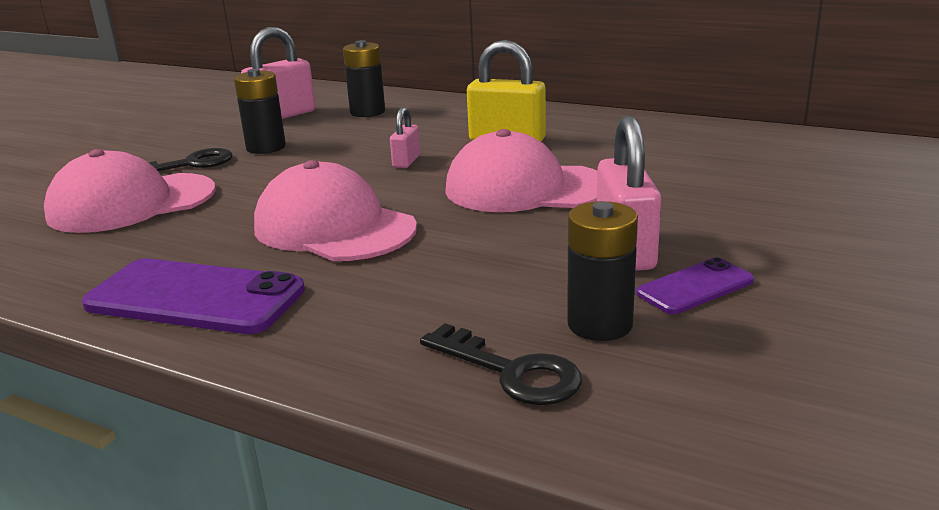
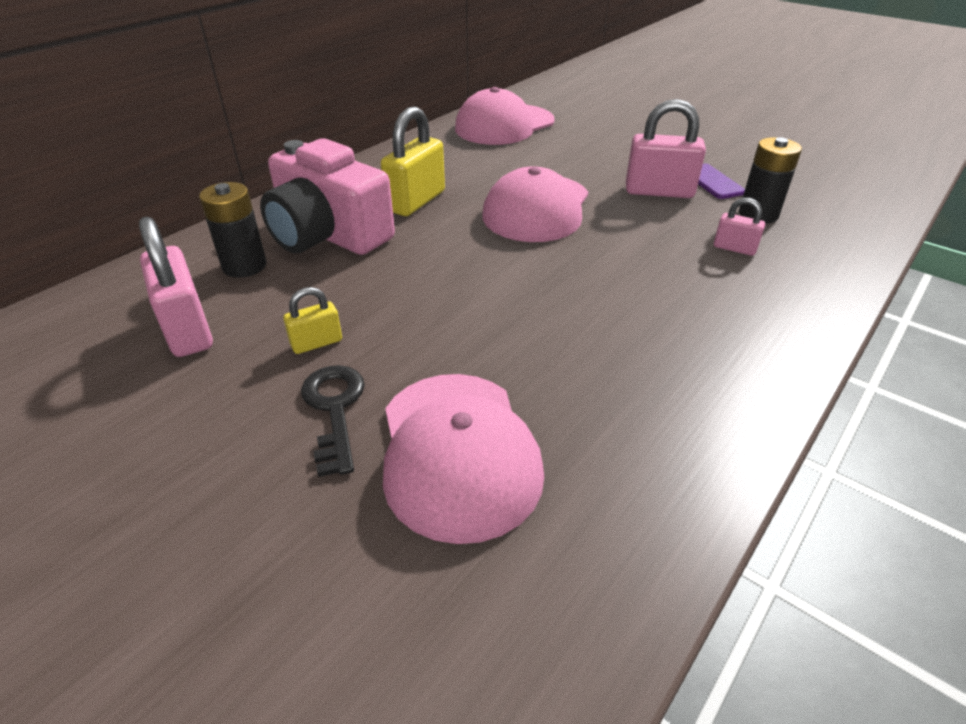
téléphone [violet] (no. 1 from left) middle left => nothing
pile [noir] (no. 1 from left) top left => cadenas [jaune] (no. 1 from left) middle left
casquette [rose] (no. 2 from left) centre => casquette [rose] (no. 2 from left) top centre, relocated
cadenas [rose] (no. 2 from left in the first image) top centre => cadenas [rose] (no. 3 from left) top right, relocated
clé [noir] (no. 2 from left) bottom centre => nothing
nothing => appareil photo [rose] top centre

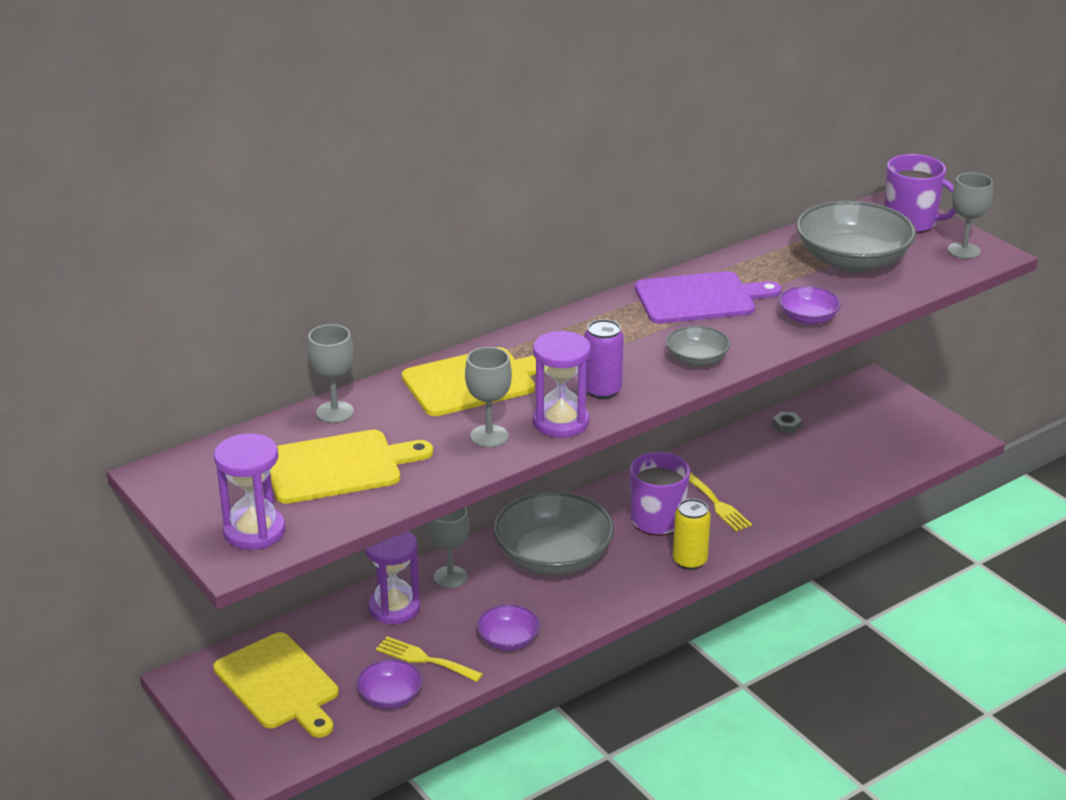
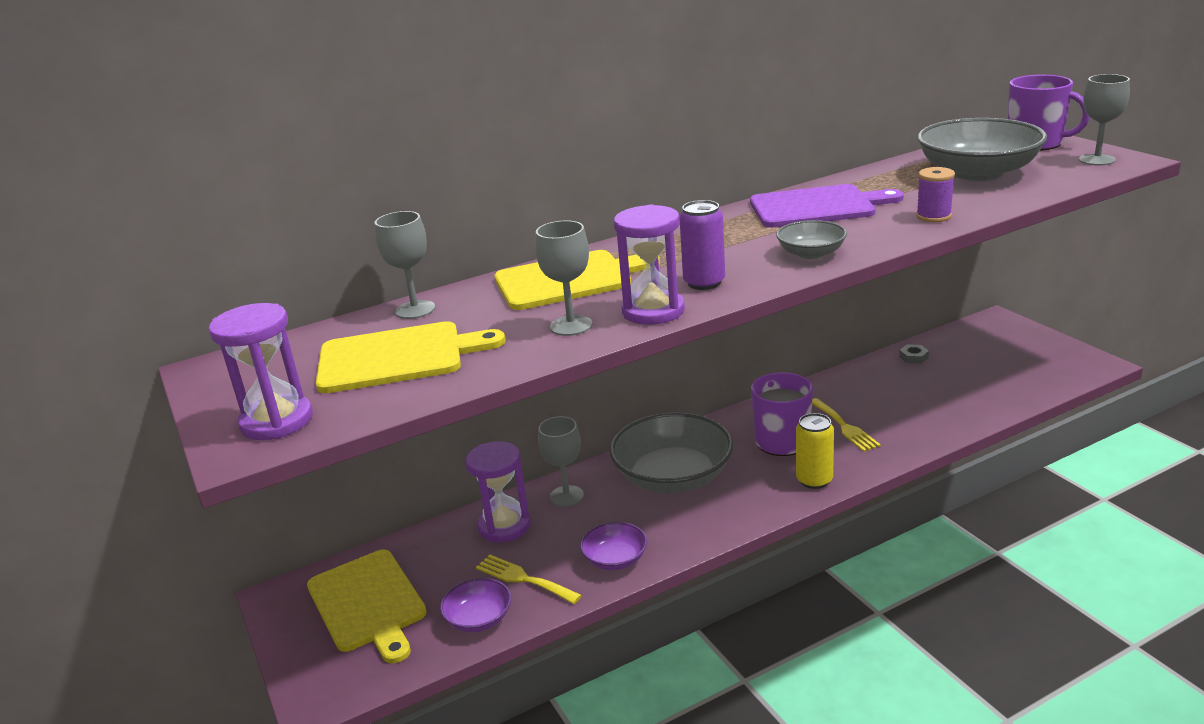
bol [violet] (no. 3 from left) middle right => bobine [violet] top right

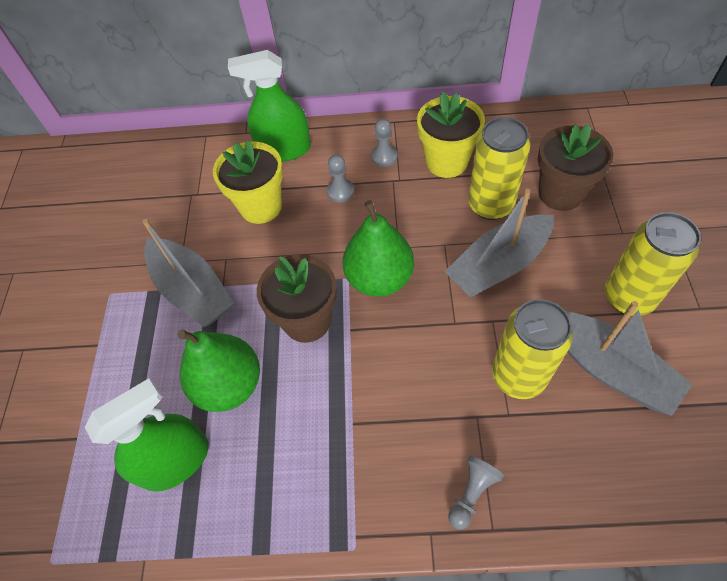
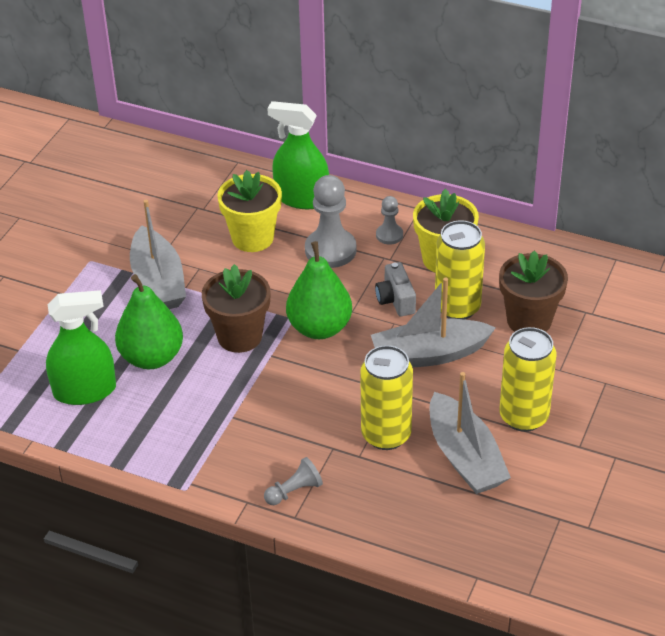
pion [gris] (no. 1 from left in the first image) top centre => pion [gris] (no. 2 from left) centre, x1.87
nothing => appareil photo [gris] centre

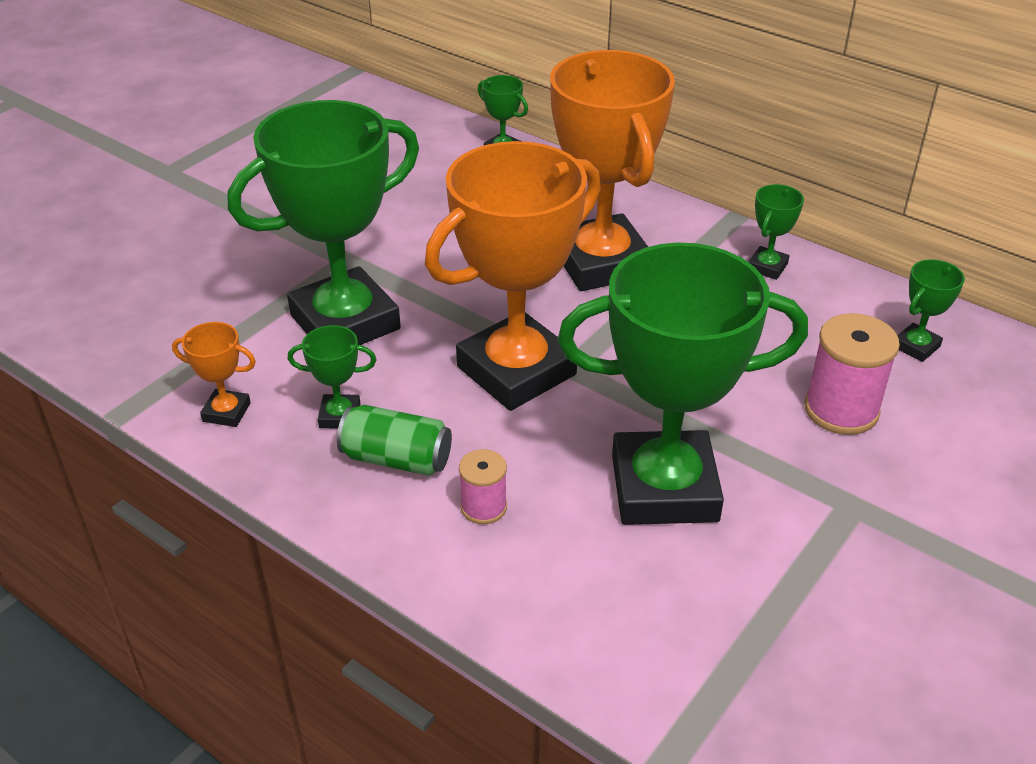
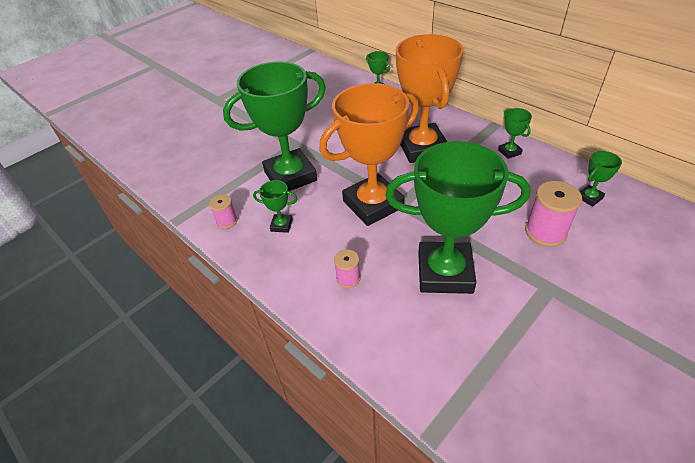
trophée [orange] (no. 1 from left) middle left => bobine [rose] (no. 1 from left) middle left
canette [vert] centre => nothing
trophée [vert] (no. 5 from left) top right, 60 degrees counterclockwise

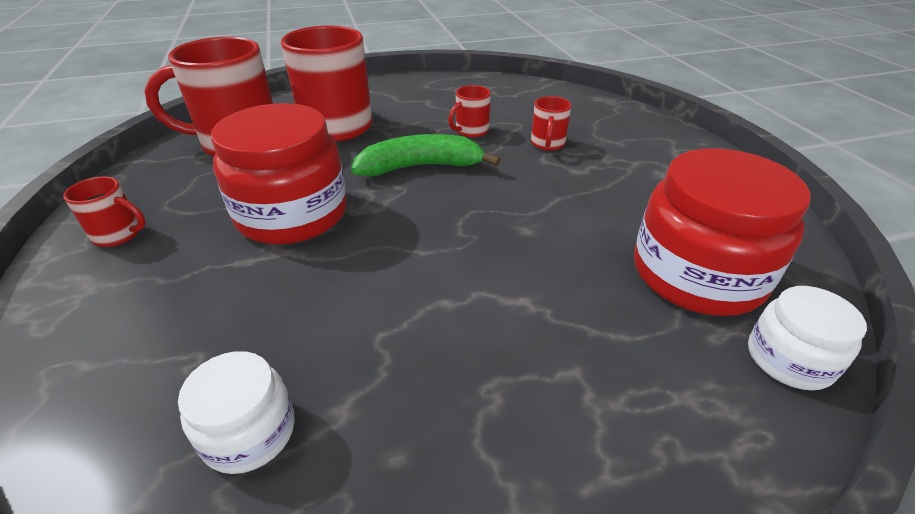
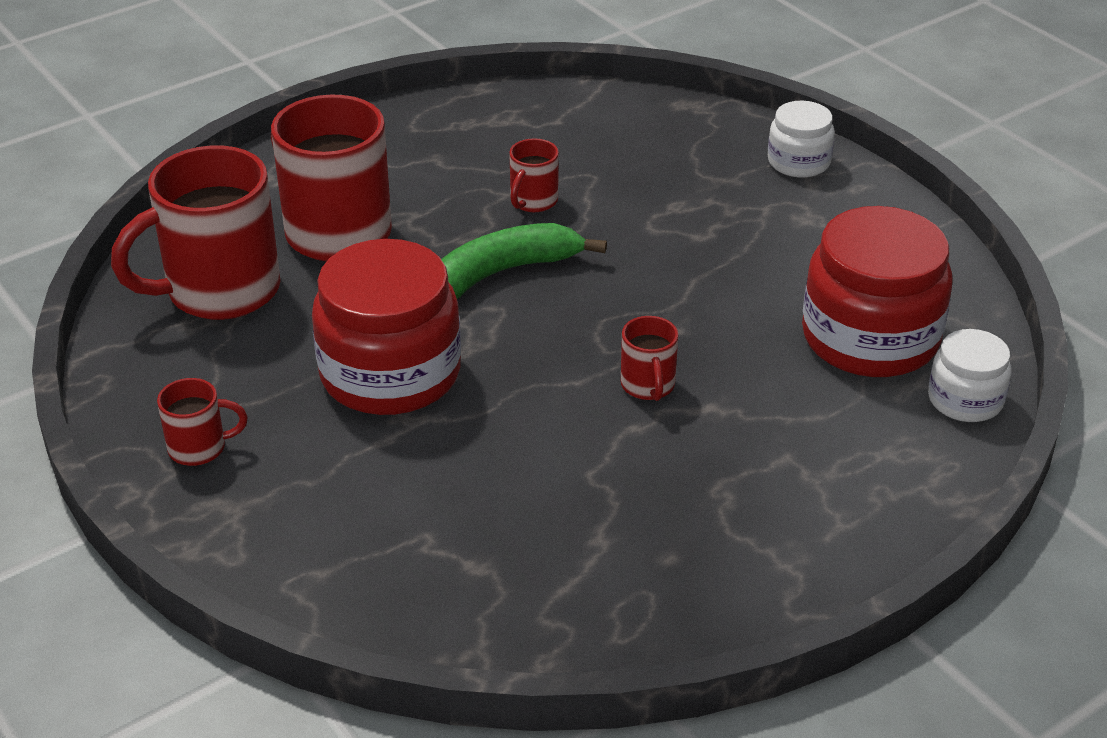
bocal [blanc] (no. 1 from left) bottom left => bocal [blanc] (no. 1 from left) top right, relocated
tasse [rouge] (no. 5 from left) top centre => tasse [rouge] (no. 5 from left) centre, relocated

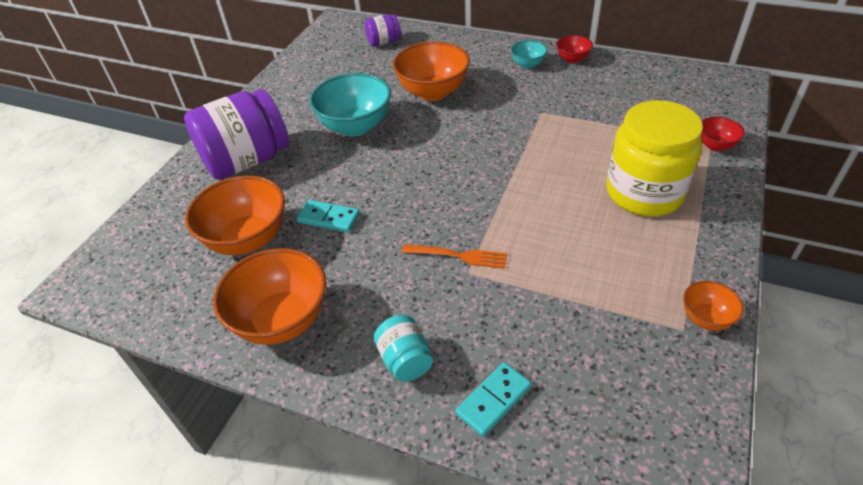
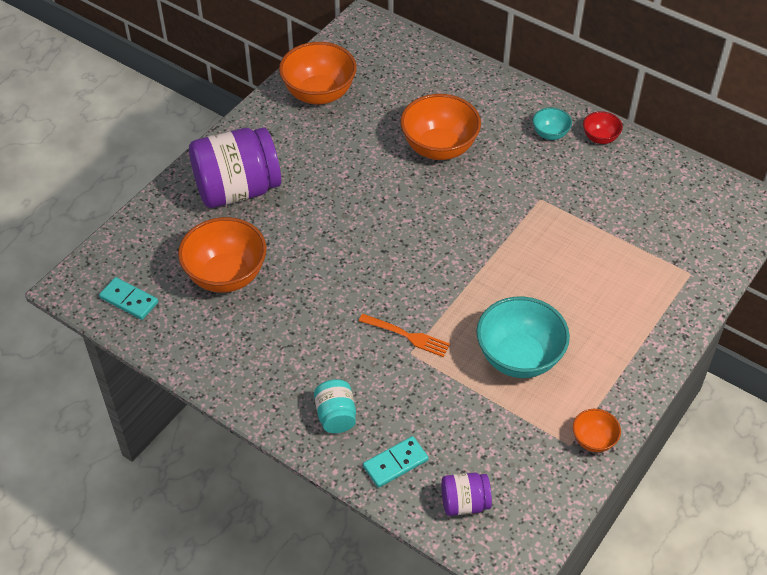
bol [orange] (no. 2 from left) middle left => bol [orange] (no. 2 from left) top centre, relocated
domino [turquoise] (no. 1 from left) centre => domino [turquoise] (no. 1 from left) middle left, relocated
bol [turquoise] (no. 1 from left) top centre => bol [turquoise] (no. 1 from left) middle right, relocated
bocal [violet] (no. 2 from left) top centre => bocal [violet] (no. 2 from left) bottom centre, relocated
bocal [jaune] top right => nothing
bol [rouge] (no. 2 from left) top right => nothing

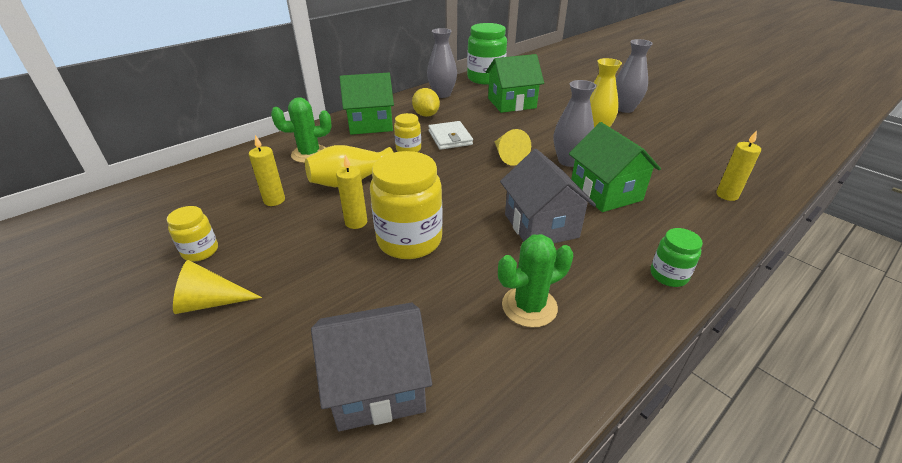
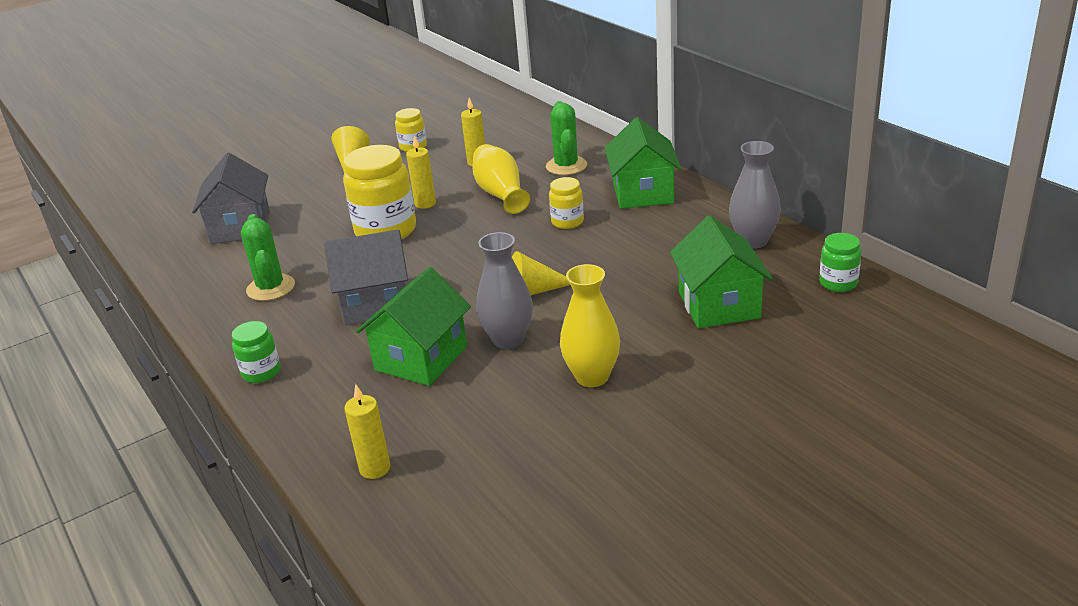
citron [jaune] top centre => nothing
portefeuille [blanc] top centre => nothing
bocal [vert] (no. 1 from left in the first image) top centre => bocal [vert] (no. 2 from left) middle right, x0.52
maison [vert] (no. 3 from left in the first image) middle right => maison [vert] (no. 1 from left) centre, 45 degrees counterclockwise
vase [gris] (no. 3 from left) top right => nothing

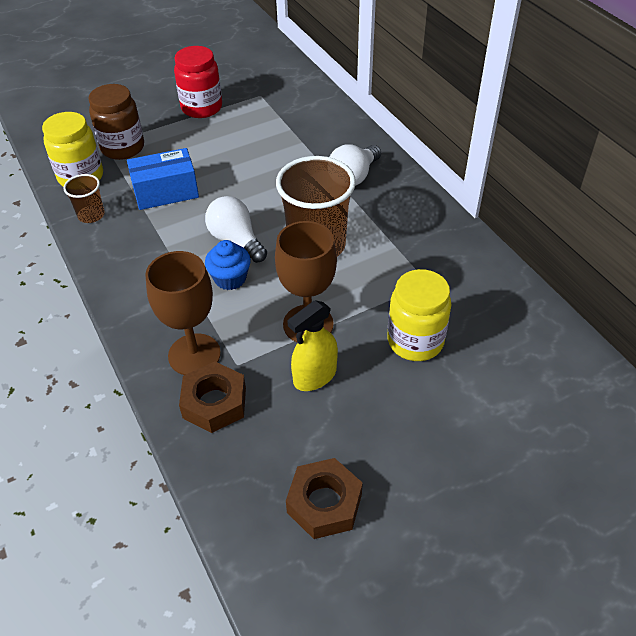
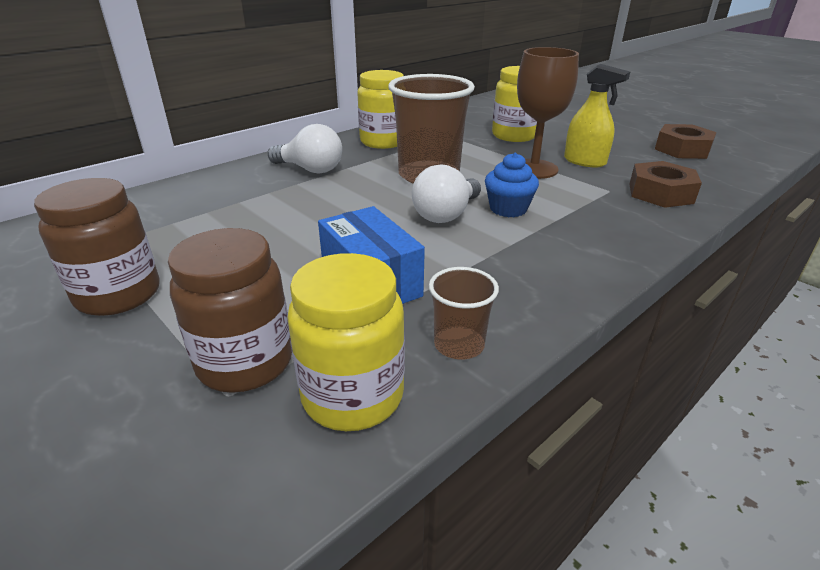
verre à pied [marron] (no. 1 from left) middle left => nothing
bocal [rouge] top left => bocal [marron] (no. 1 from left) middle left
nothing => bocal [jaune] (no. 2 from left) top centre

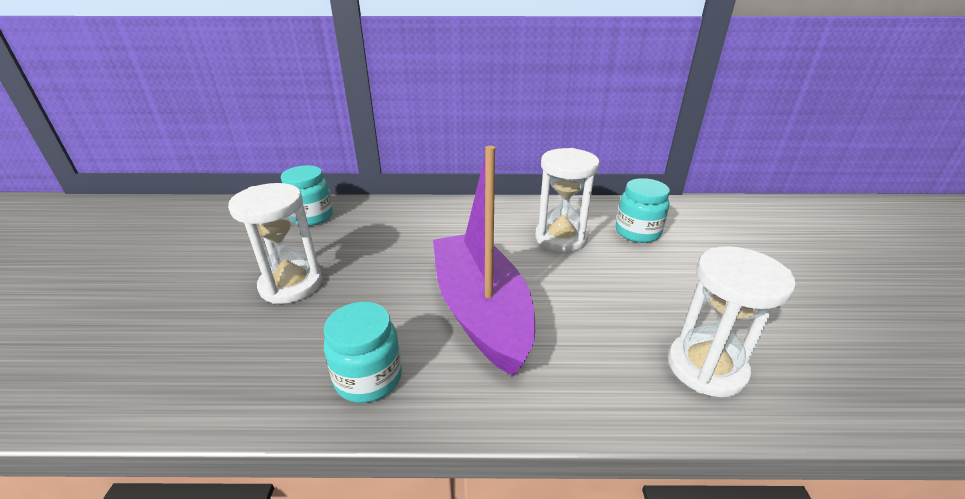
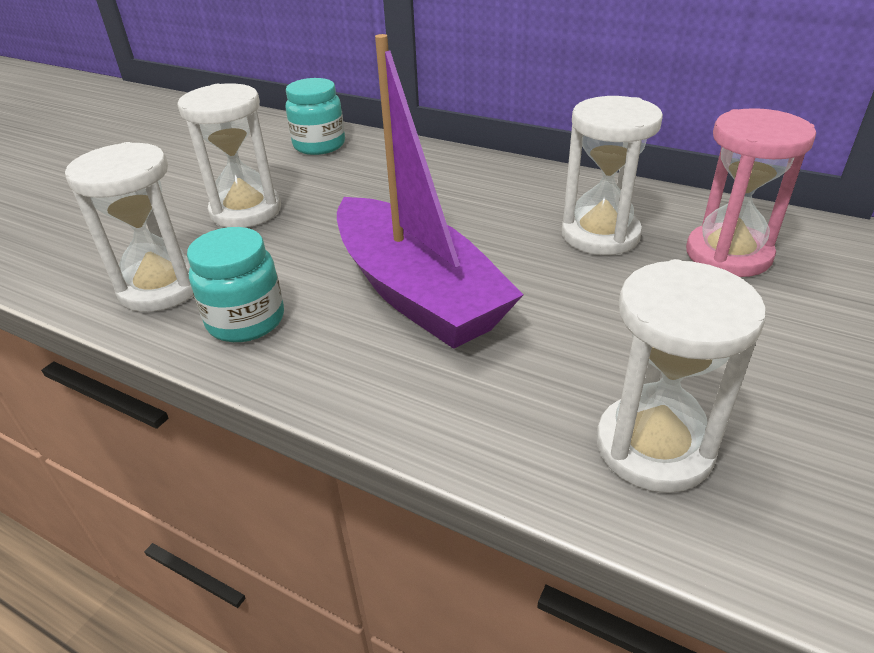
bateau [violet] centre => bateau [violet] top centre, 135 degrees clockwise
bocal [turquoise] (no. 3 from left) centre => sablier [rose] top right
nothing => sablier [blanc] (no. 1 from left) middle left

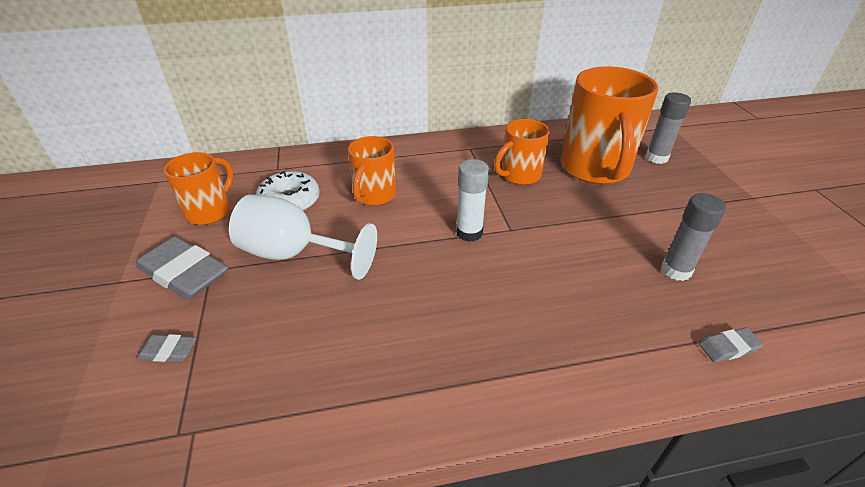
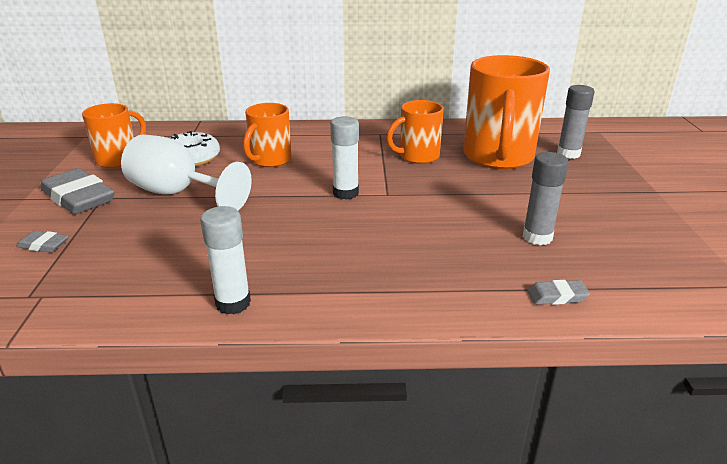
nothing => bâton de colle [blanc] (no. 1 from left) middle left

